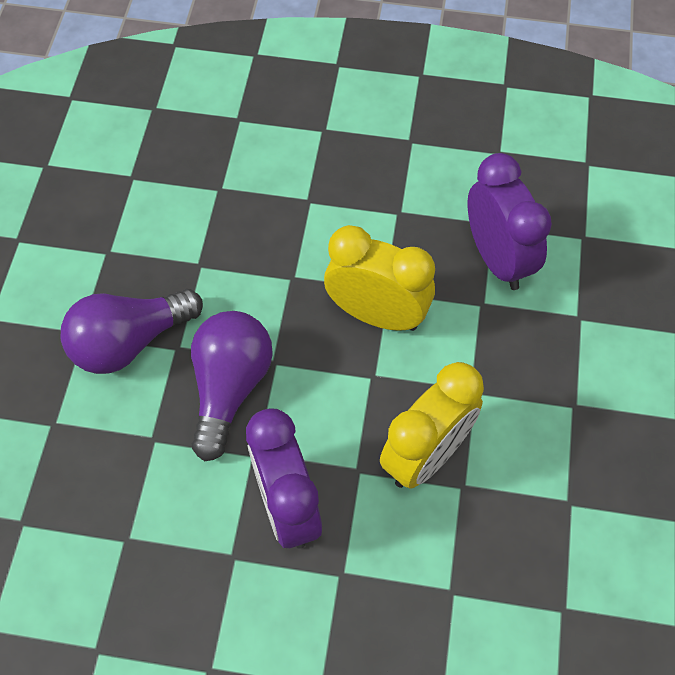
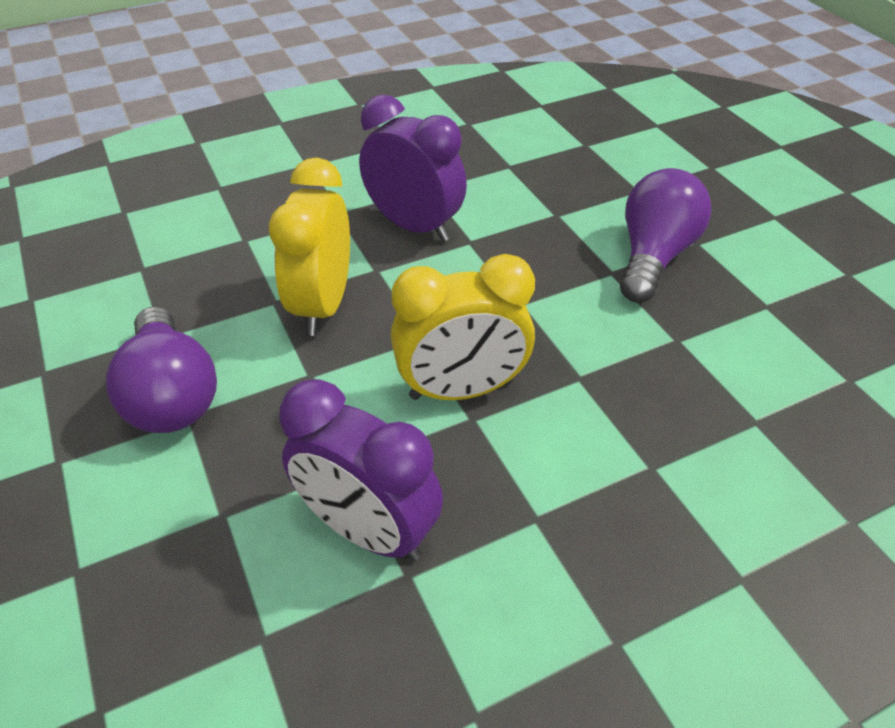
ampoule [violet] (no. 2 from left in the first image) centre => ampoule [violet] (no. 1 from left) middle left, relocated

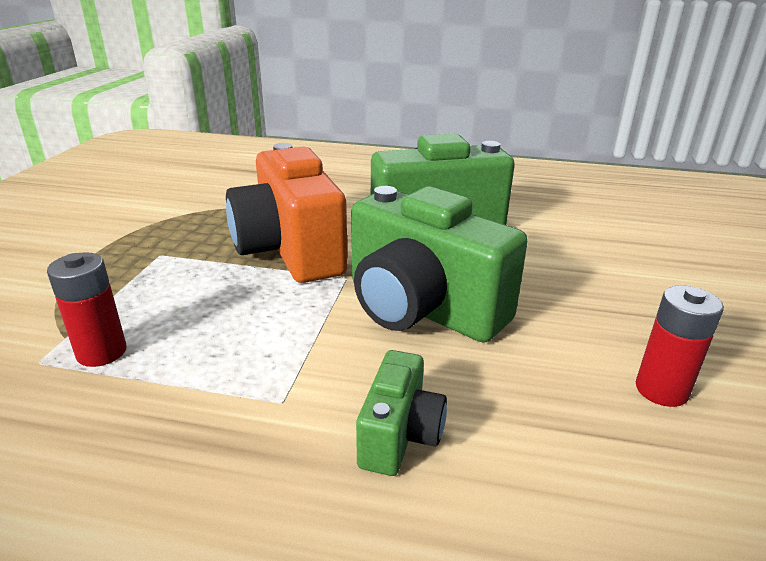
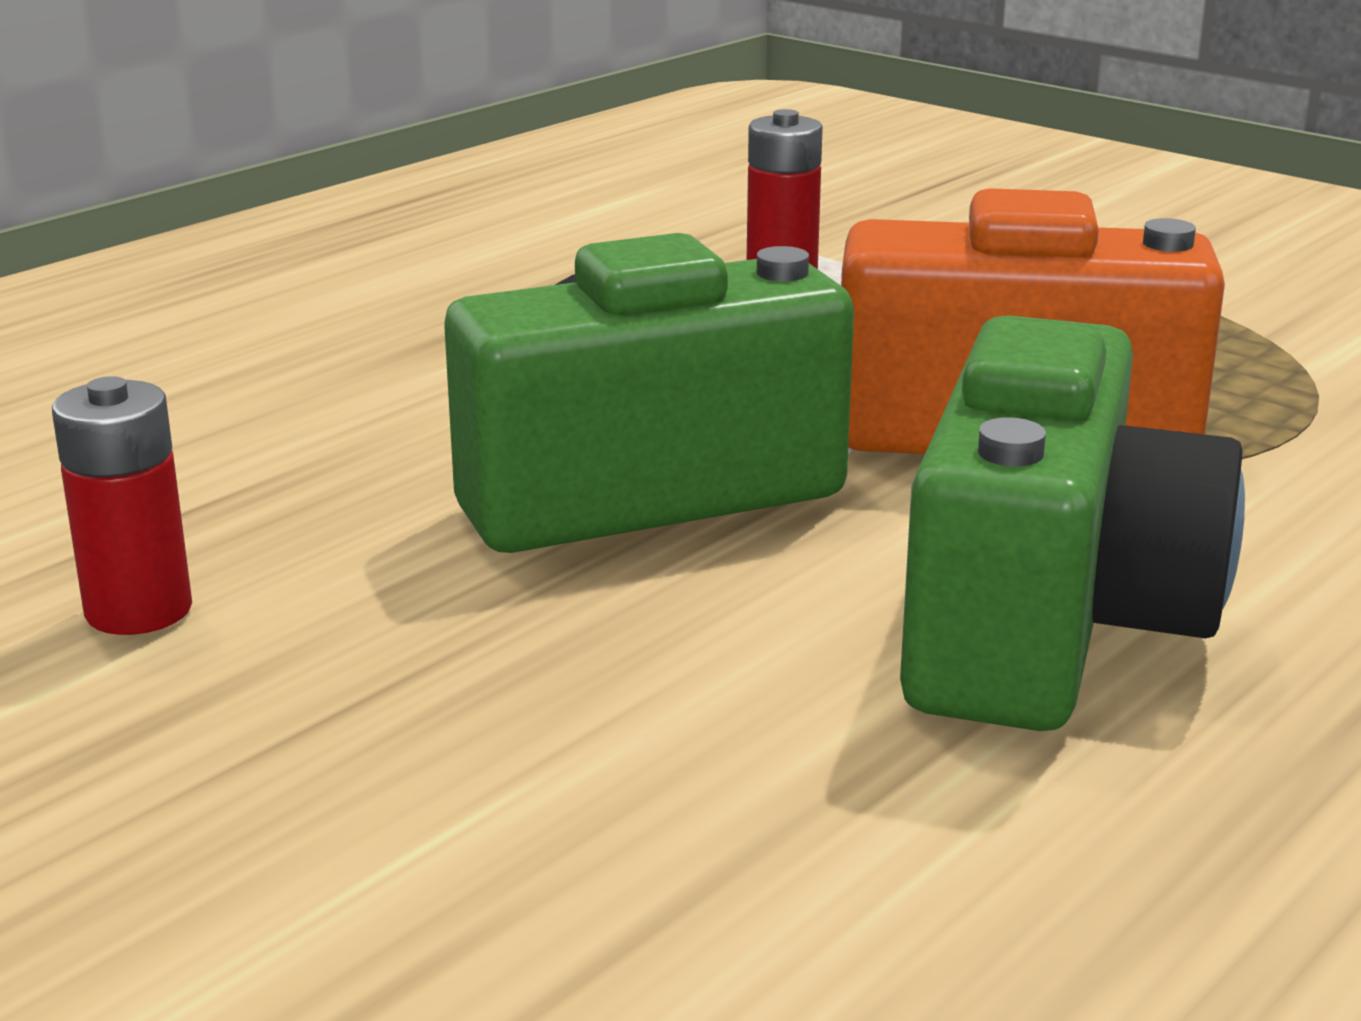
appareil photo [vert] (no. 1 from left) bottom centre => nothing

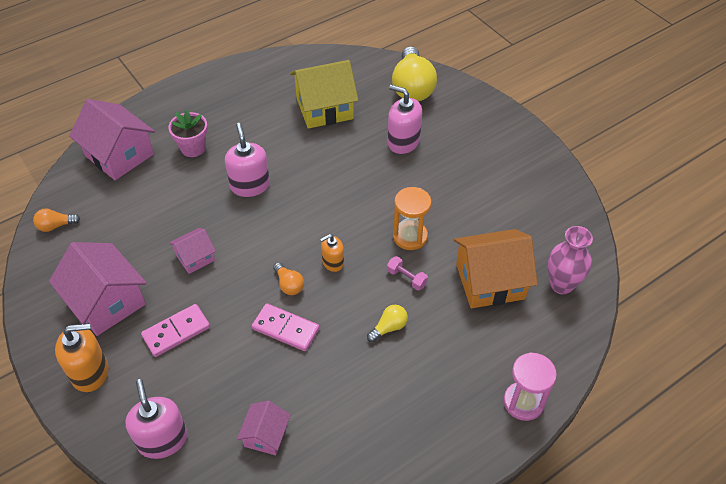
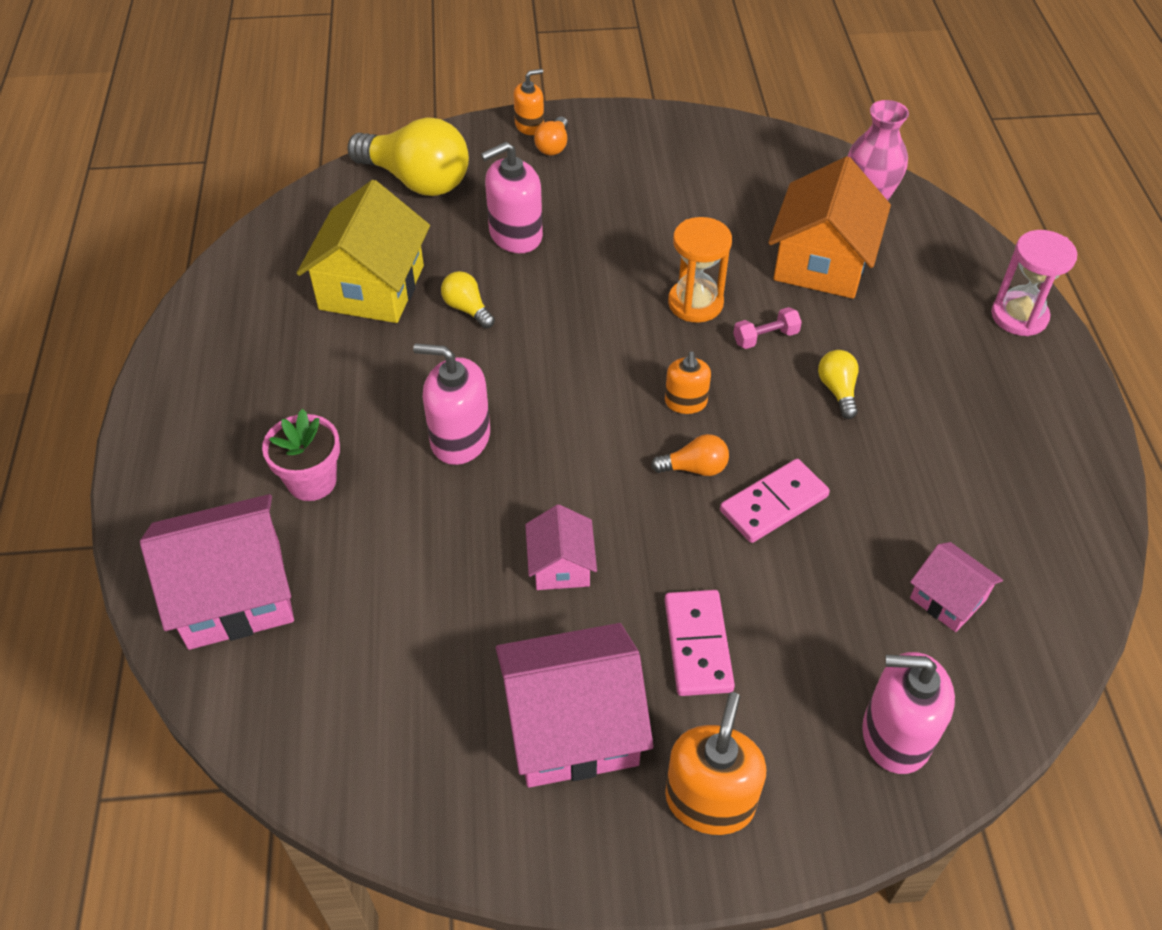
ampoule [orange] (no. 1 from left) middle left => ampoule [orange] (no. 1 from left) top centre, relocated
nothing => ampoule [jaune] (no. 2 from left) top centre
nothing => distributeur de savon [orange] (no. 1 from left) top centre

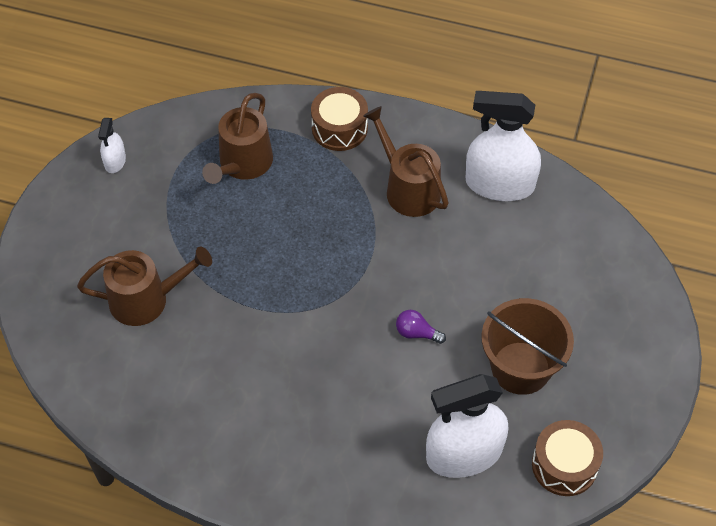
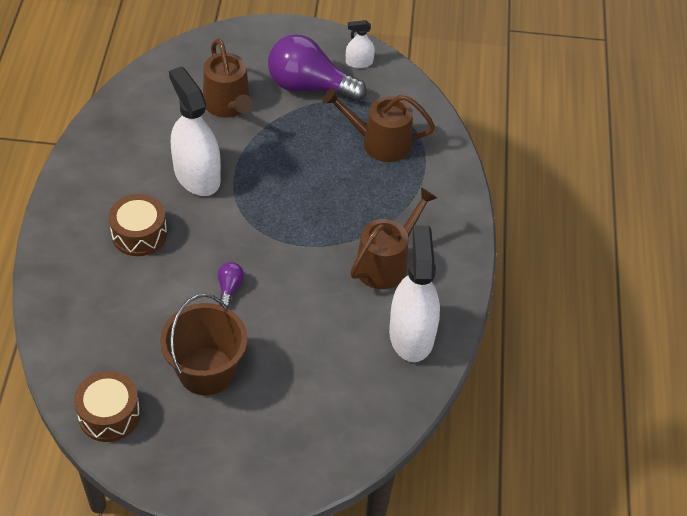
tambour [marron] (no. 1 from left in the first image) top centre => tambour [marron] (no. 2 from left) middle left, relocated
vaporisateur [blanc] (no. 2 from left in the first image) bottom centre => vaporisateur [blanc] (no. 1 from left) top left, relocated
nothing => ampoule [violet] (no. 2 from left) top centre

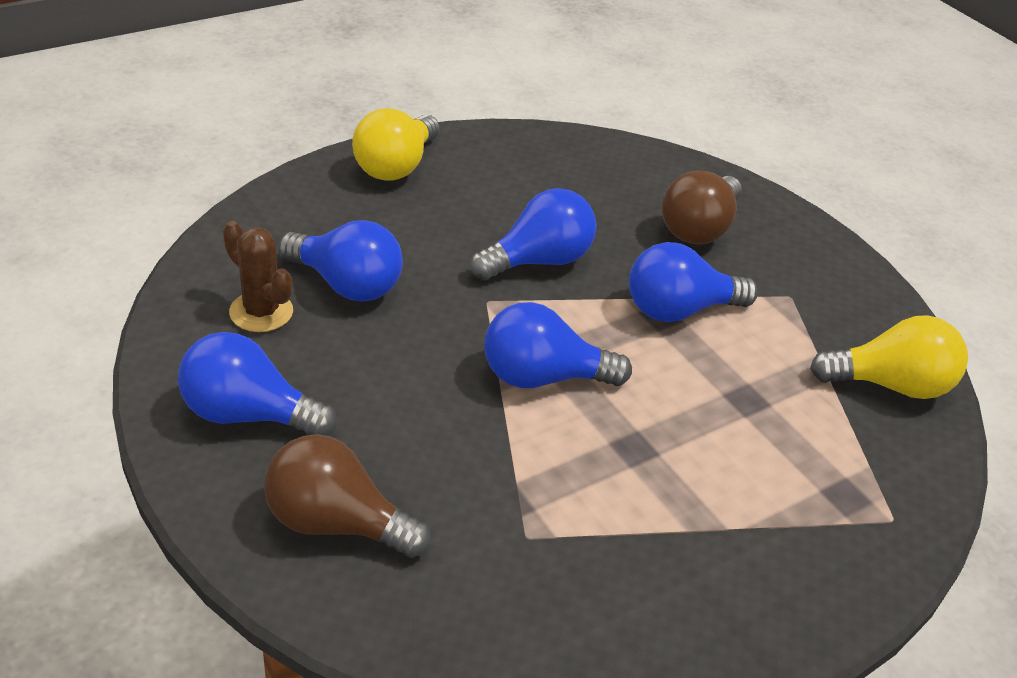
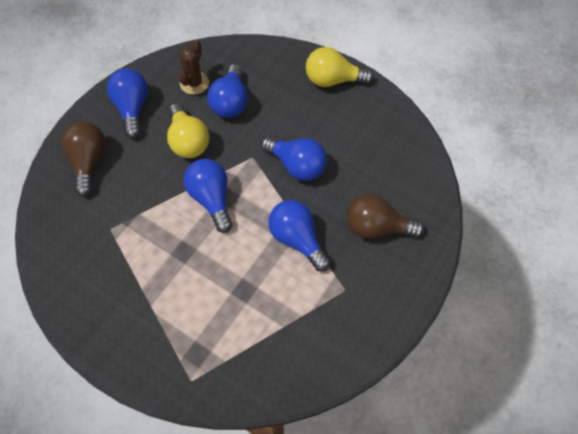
ampoule [jaune] (no. 2 from left in the first image) middle right => ampoule [jaune] (no. 1 from left) top left, relocated

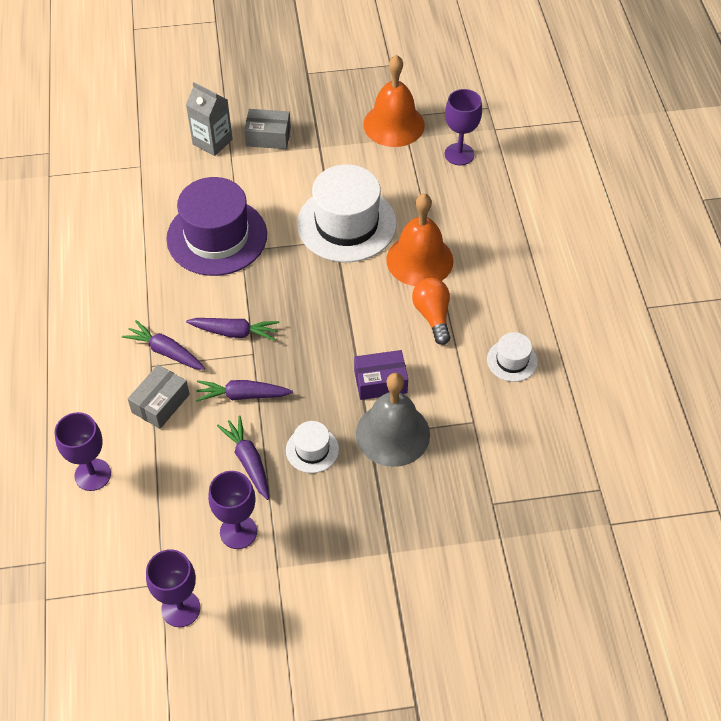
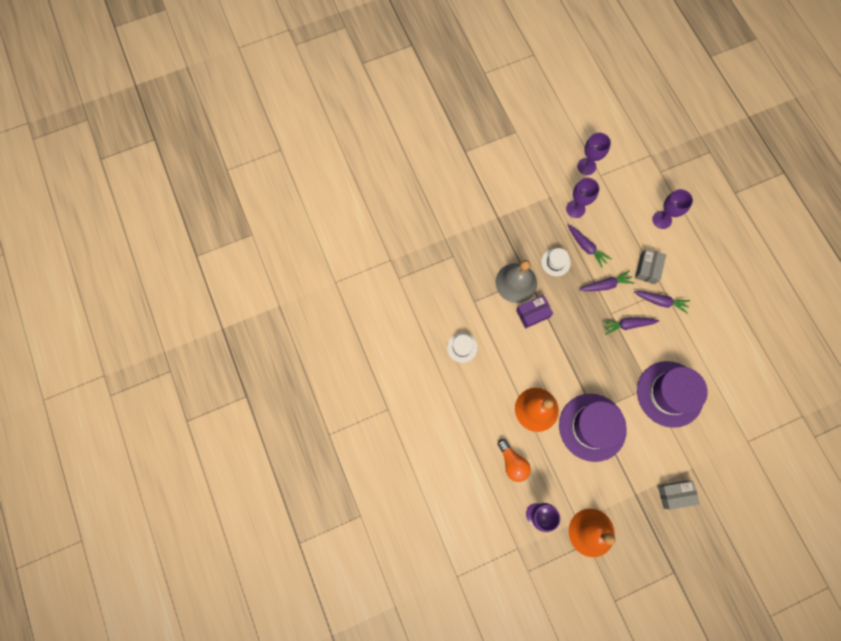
brique de lait [gris] top left => nothing
chapeau [blanc] (no. 2 from left) top centre => chapeau [violet] (no. 1 from left) bottom right
ampoule [orange] centre => ampoule [orange] bottom centre, relocated

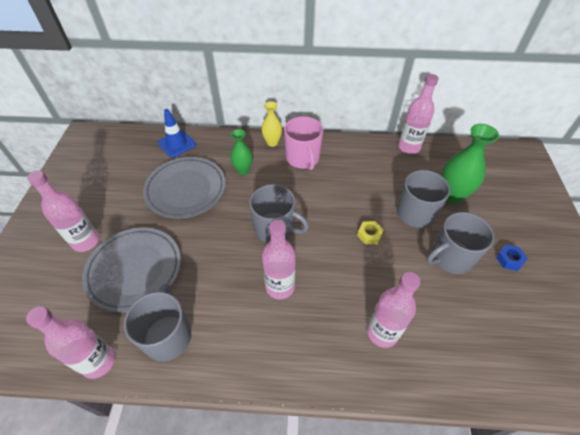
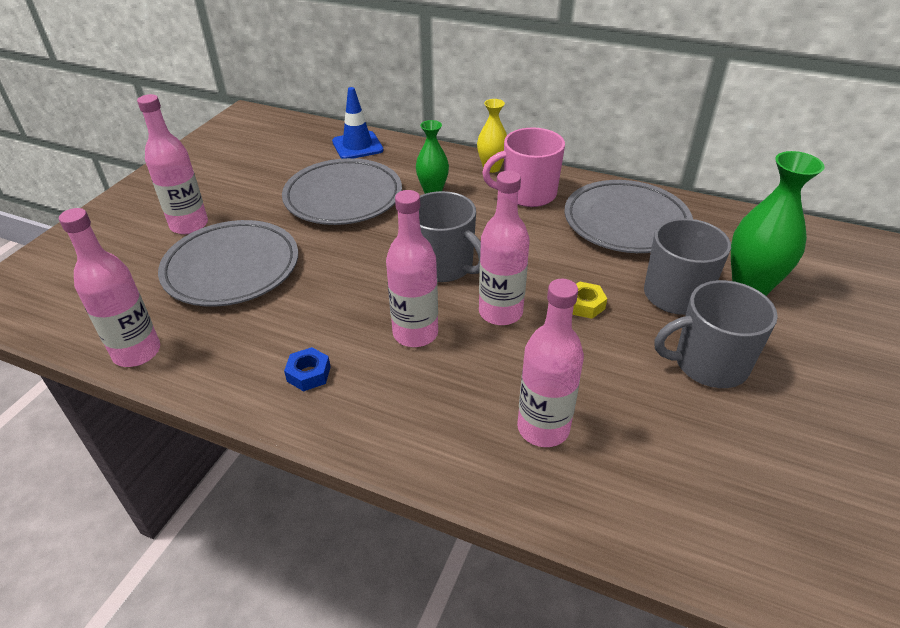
tasse [gris] (no. 1 from left) bottom left => nothing
tasse [rose] top centre, 75 degrees clockwise
bouteille [rose] (no. 5 from left in the first image) top right => bouteille [rose] (no. 4 from left) centre, relocated
écrou [bleu] middle right => écrou [bleu] centre, relocated
nothing => assiette [gris] (no. 3 from left) middle right

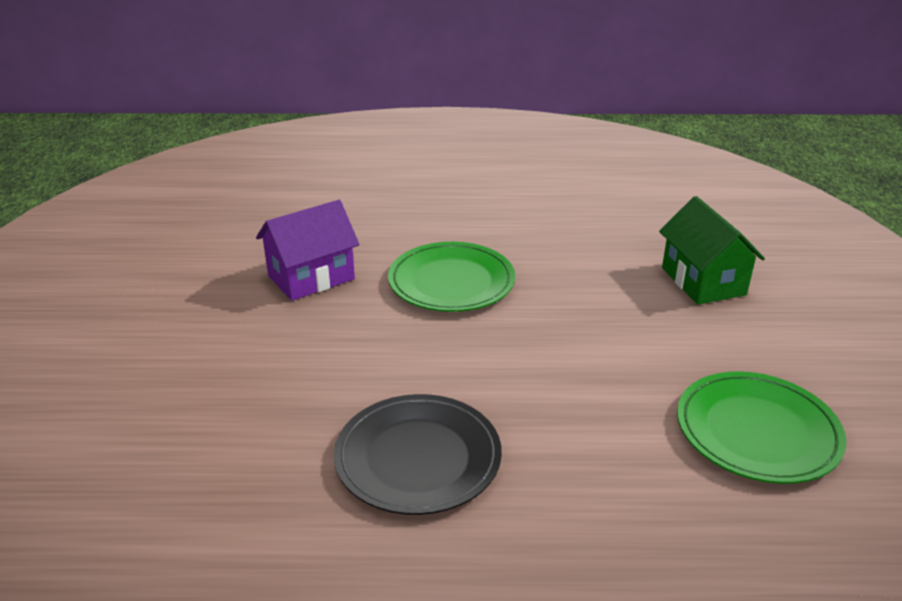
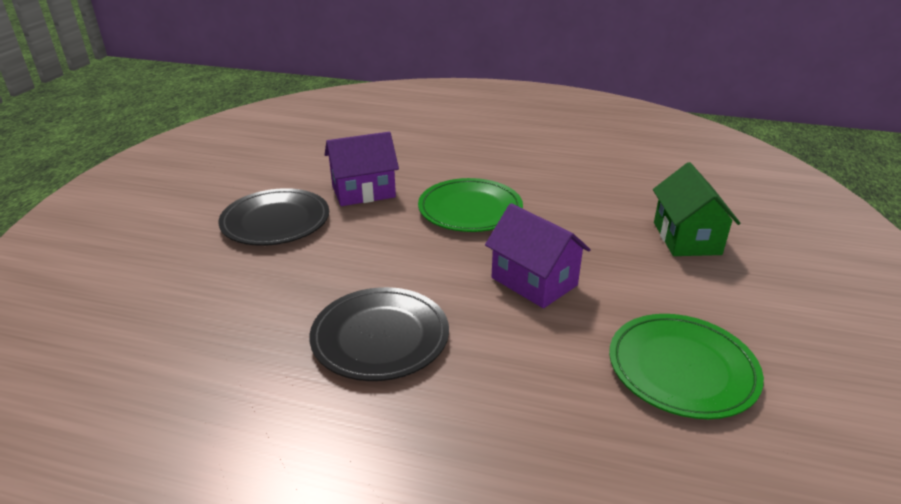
nothing => assiette [noir] (no. 1 from left) middle left
nothing => maison [violet] (no. 2 from left) centre

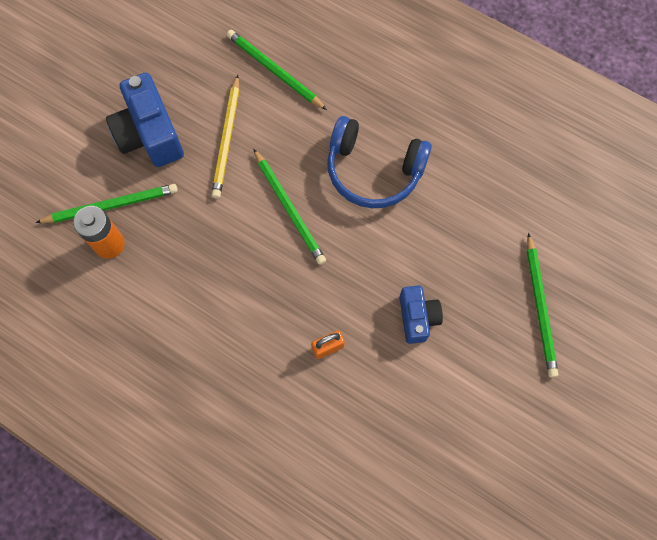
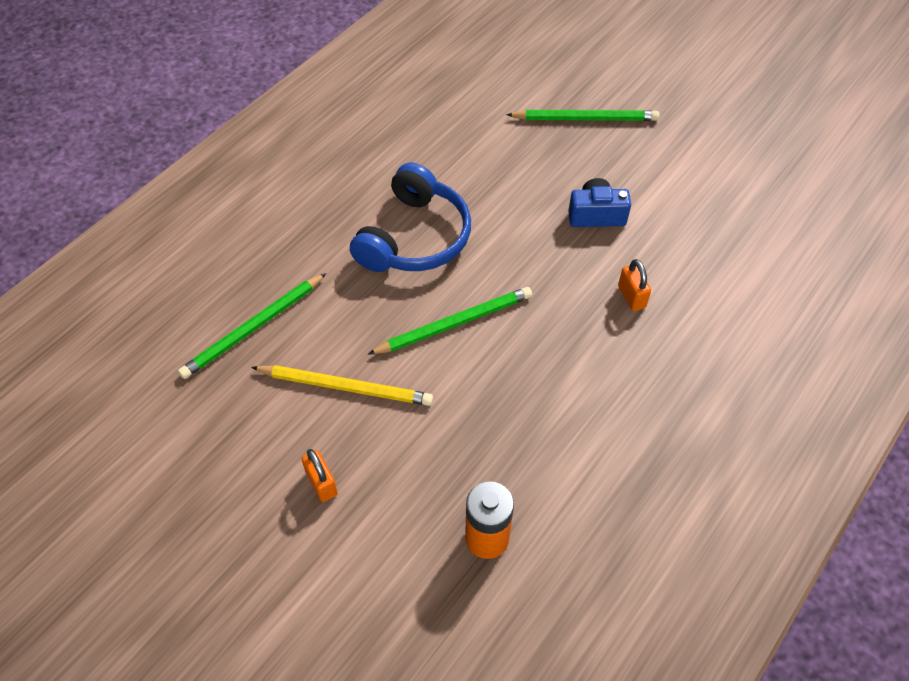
crayon [vert] (no. 1 from left) middle left => nothing
appareil photo [bleu] (no. 1 from left) top left => cadenas [orange] (no. 1 from left) bottom centre

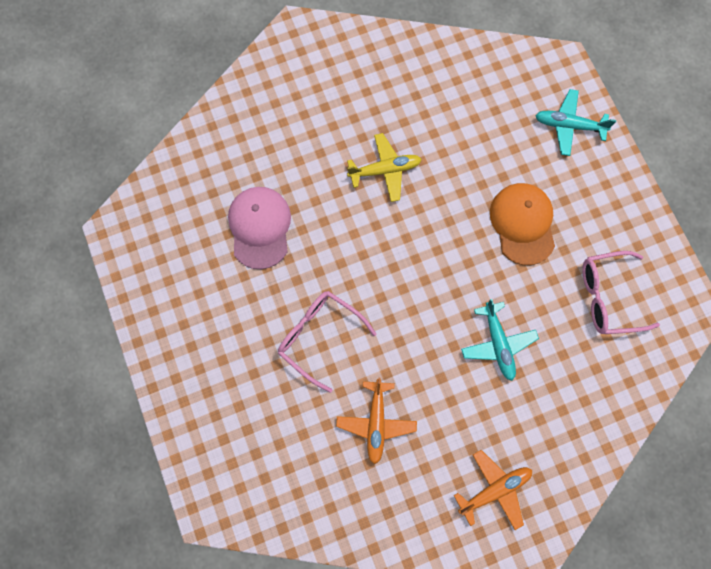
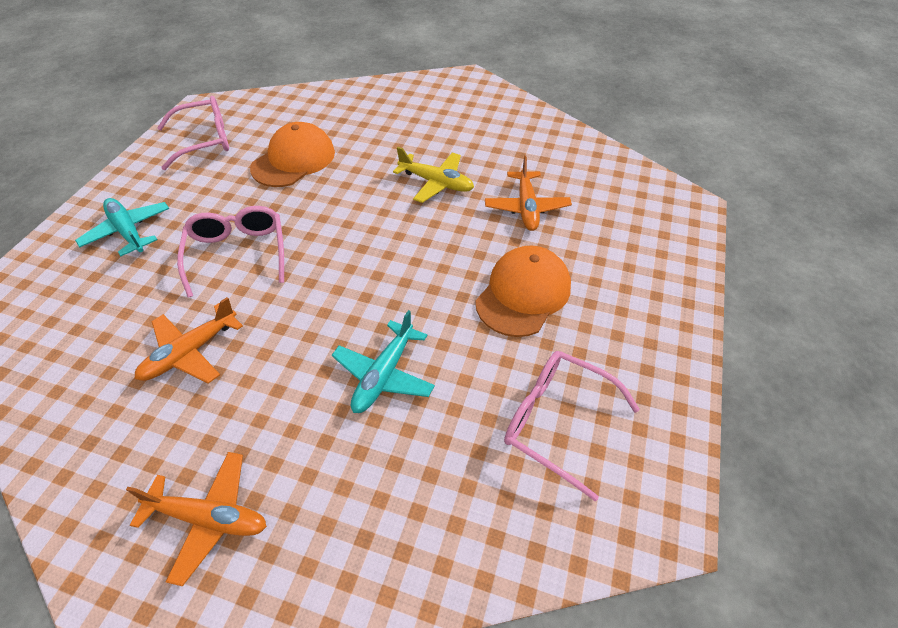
casquette [rose] centre => casquette [orange] (no. 1 from left) top left
avion [turquoise] (no. 2 from left in the first image) top right => avion [turquoise] (no. 1 from left) middle left, relocated
nothing => lunettes [rose] (no. 1 from left) top left
nothing => avion [orange] (no. 3 from left) top centre

